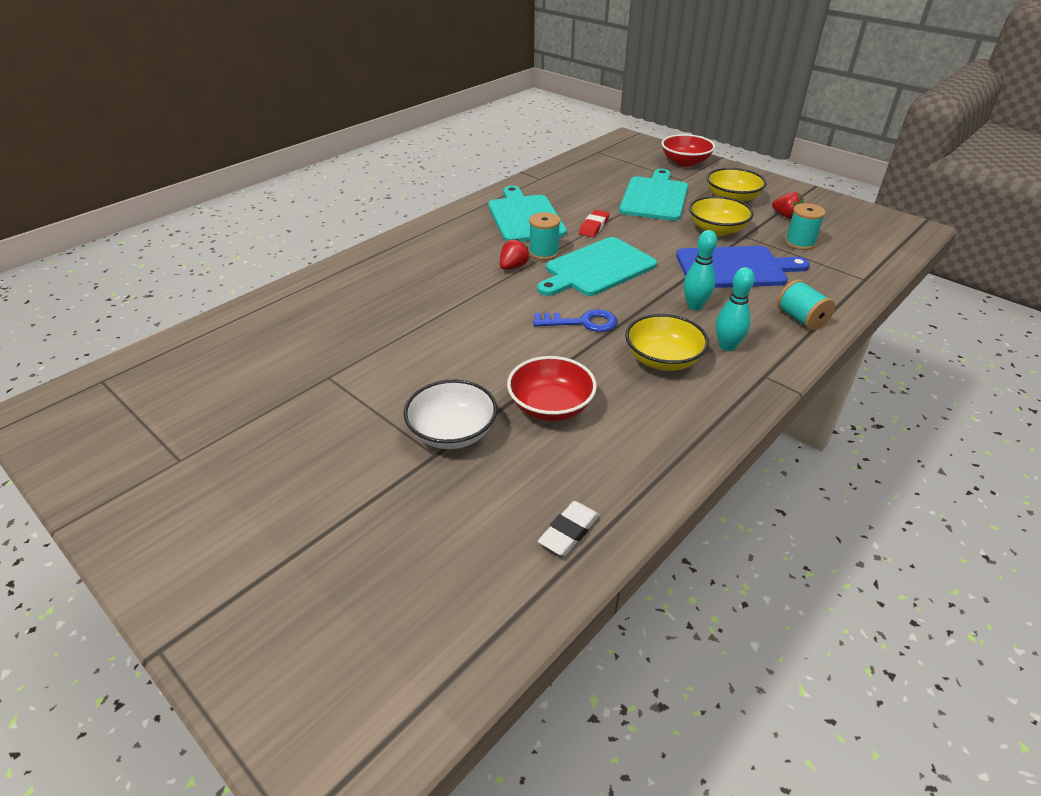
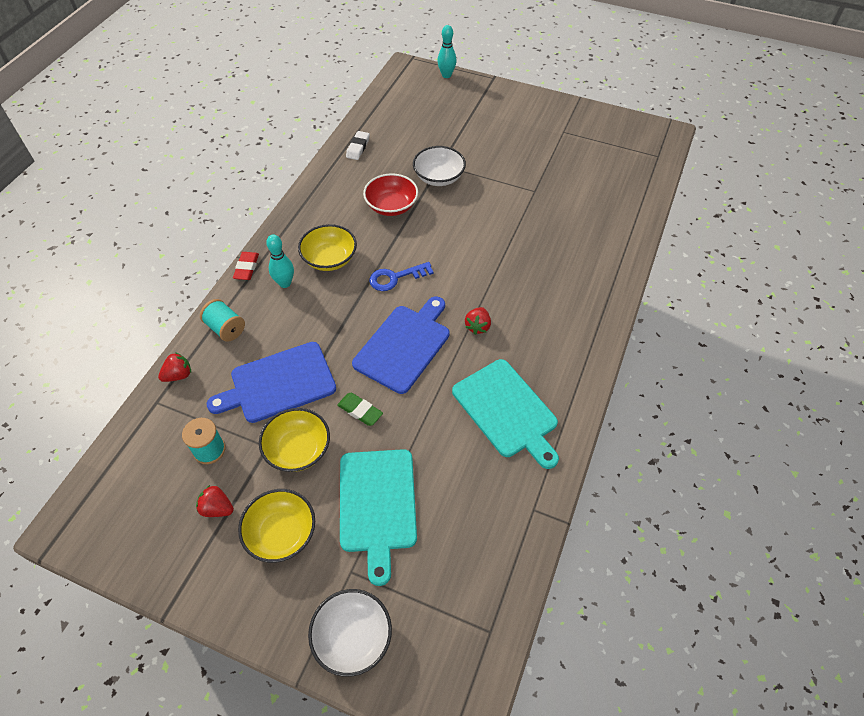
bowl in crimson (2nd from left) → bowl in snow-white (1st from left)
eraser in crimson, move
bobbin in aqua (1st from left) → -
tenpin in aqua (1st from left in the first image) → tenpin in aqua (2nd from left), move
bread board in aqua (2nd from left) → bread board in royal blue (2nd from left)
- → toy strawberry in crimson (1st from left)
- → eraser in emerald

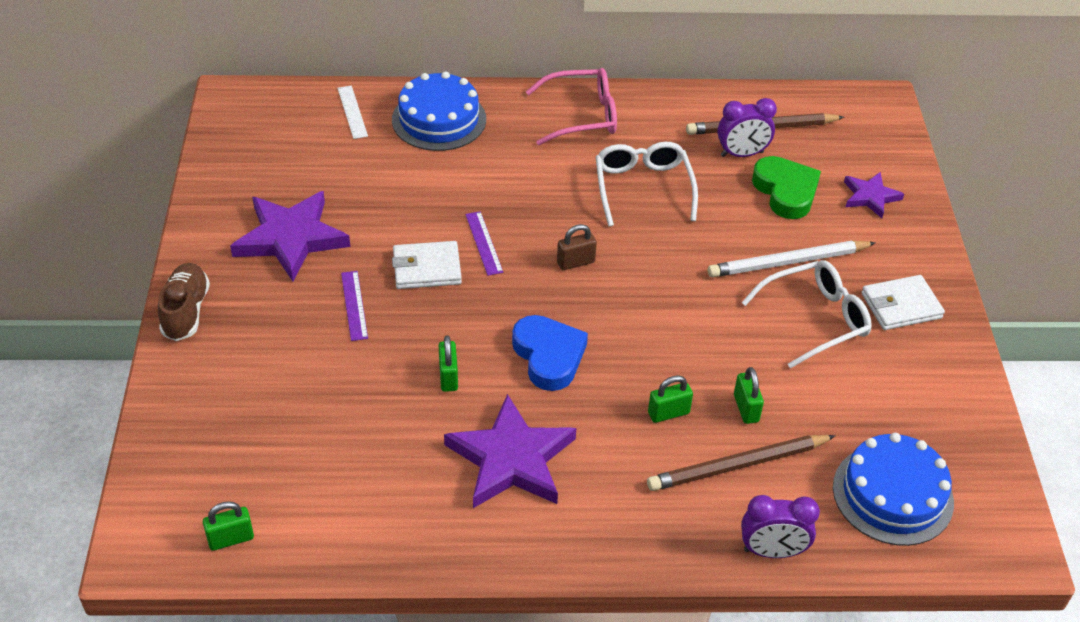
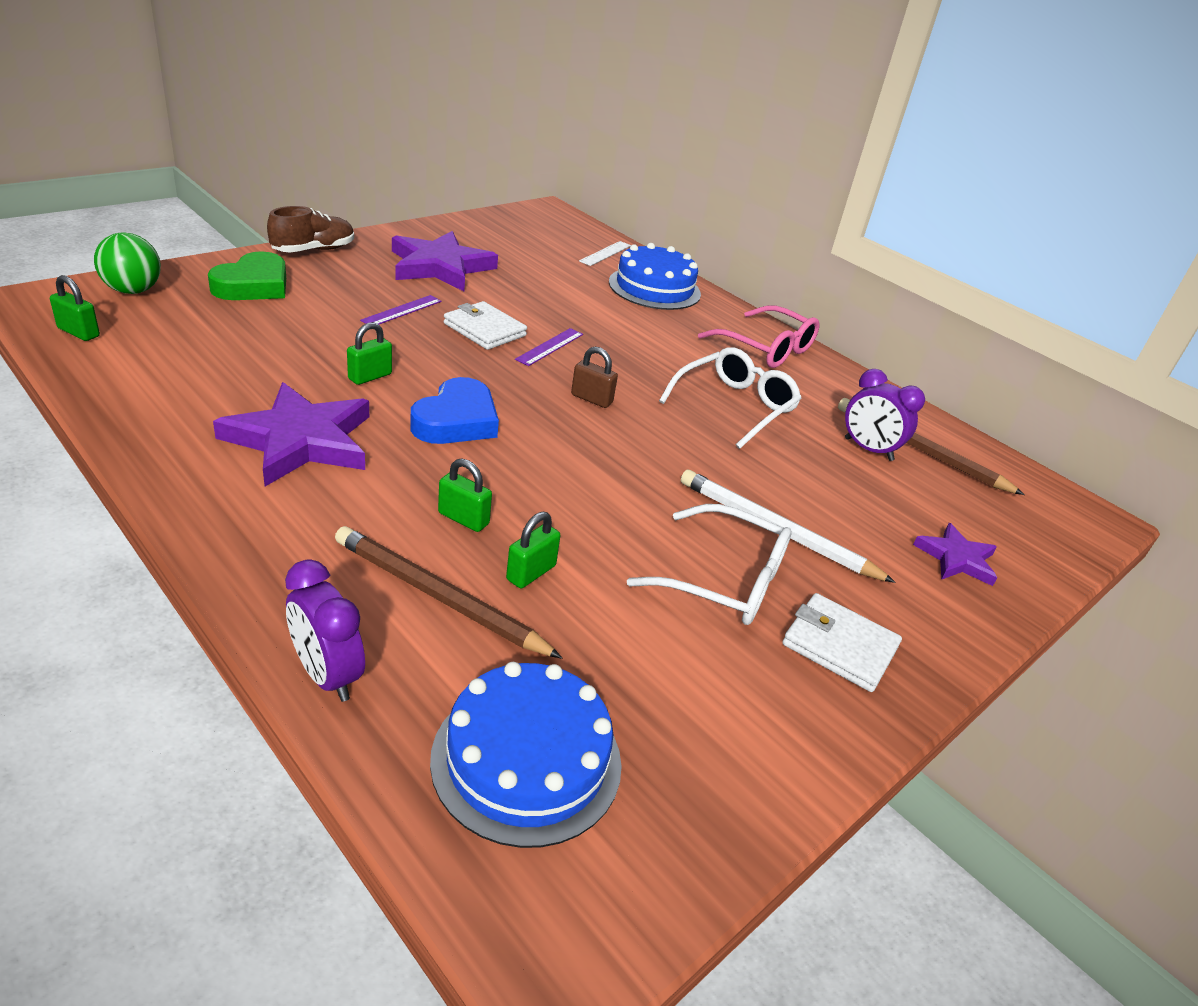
heart shape in emerald, move
- → ball in emerald

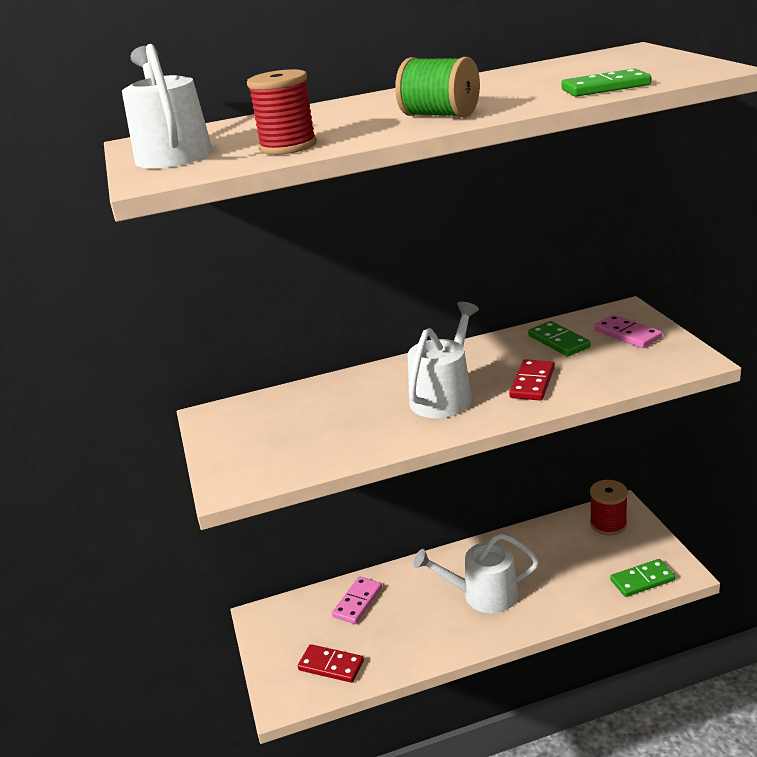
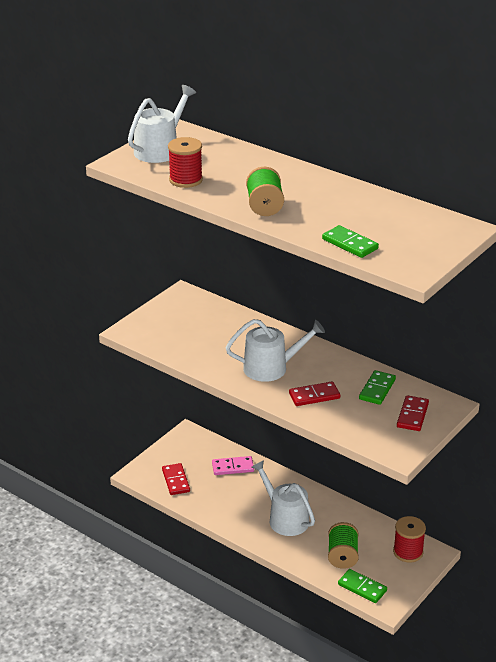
domino piece in rose-pink (2nd from left) → domino piece in crimson (3rd from left)
- → bobbin in emerald (2nd from left)

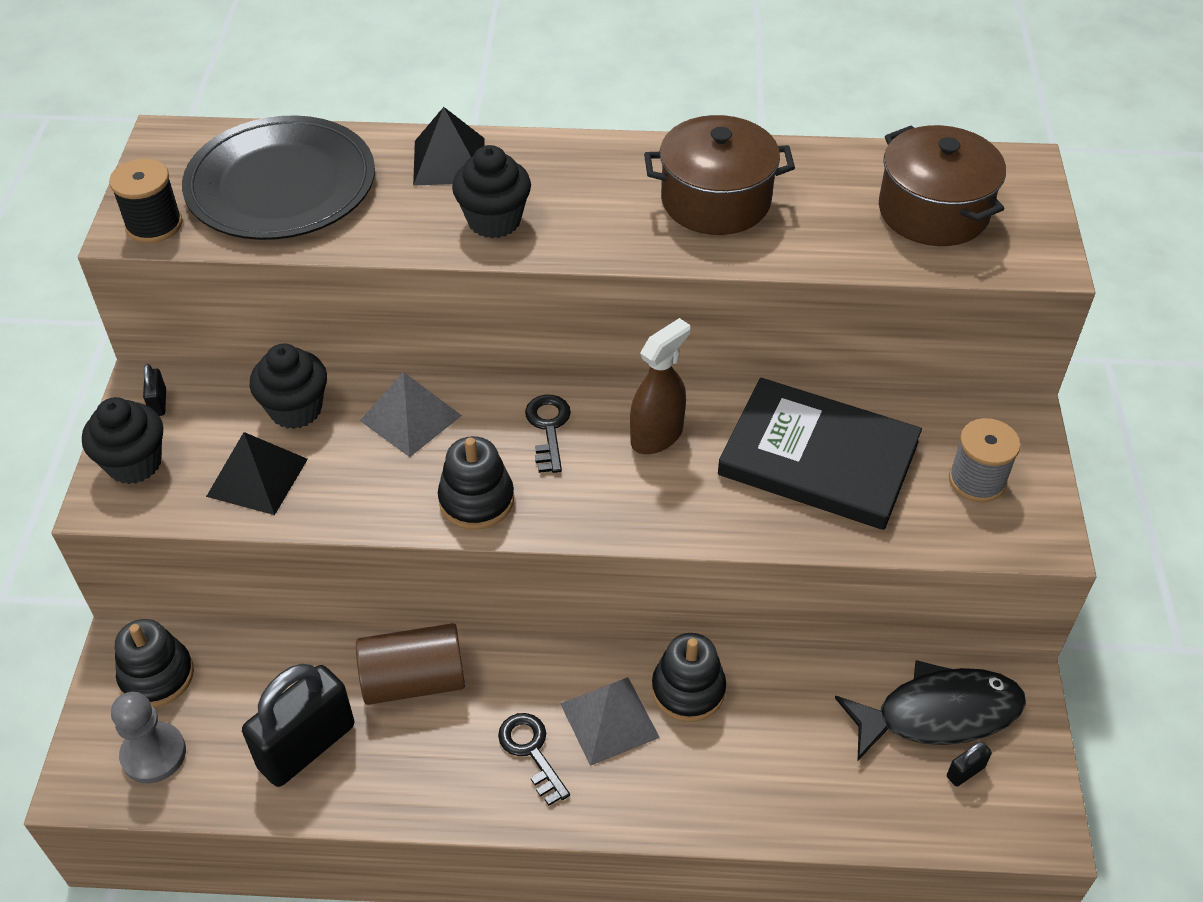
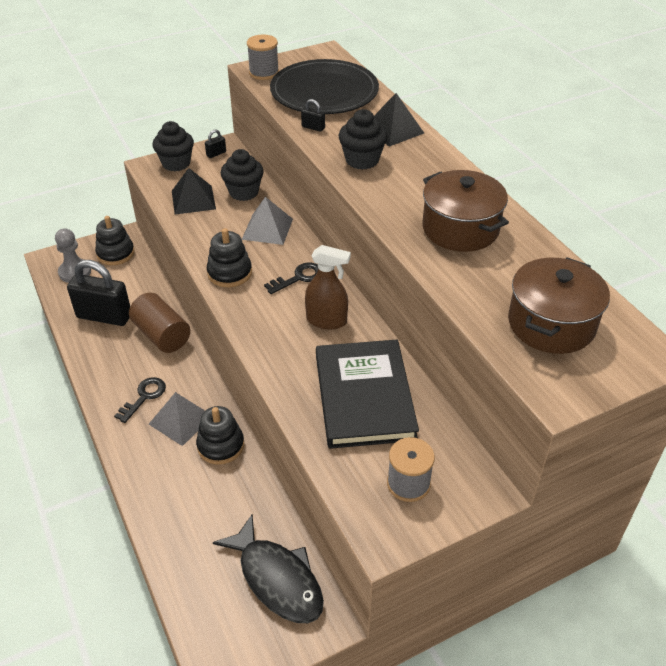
bobbin in black → bobbin in gray (1st from left)
padlock in black (3rd from left), move

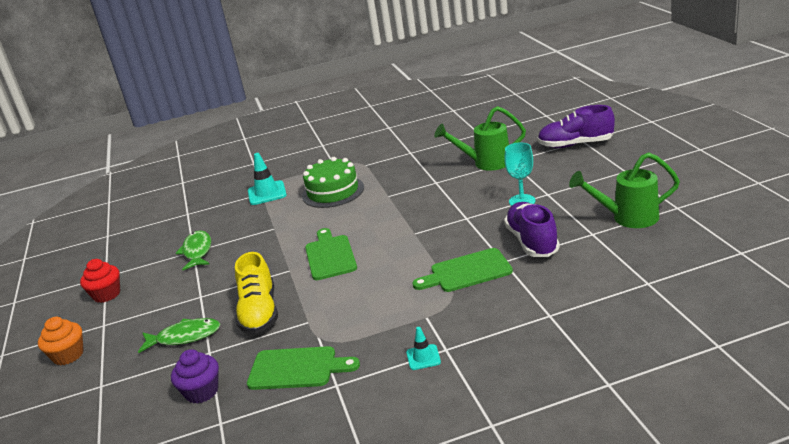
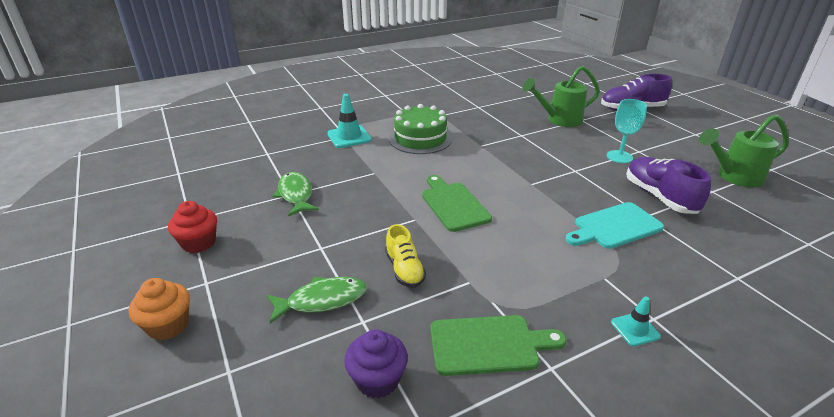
bread board in emerald (3rd from left) → bread board in aqua
lace-up shoe in golden, x0.64

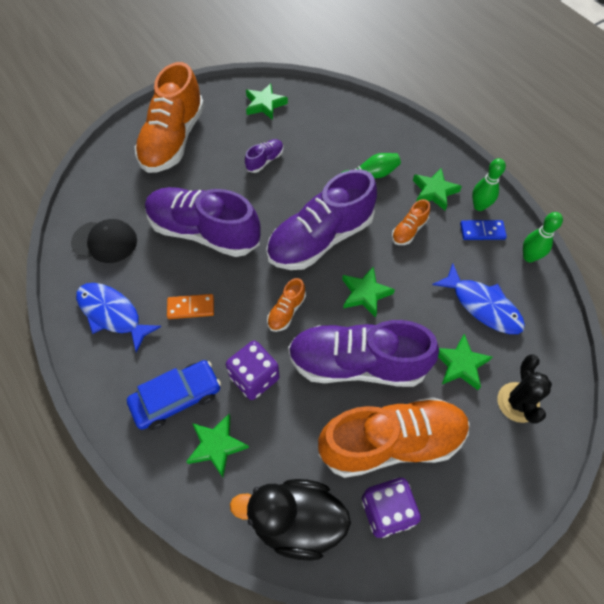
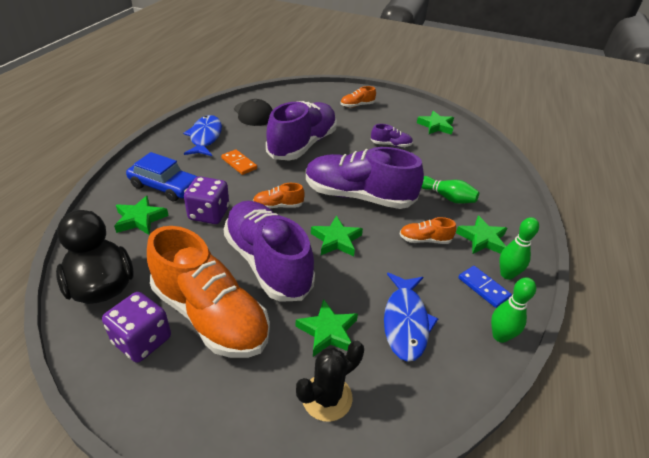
lace-up shoe in bright orange (1st from left in the first image) → lace-up shoe in bright orange (3rd from left), x0.43
lace-up shoe in violet (1st from left in the first image) → lace-up shoe in violet (2nd from left), 45 degrees clockwise

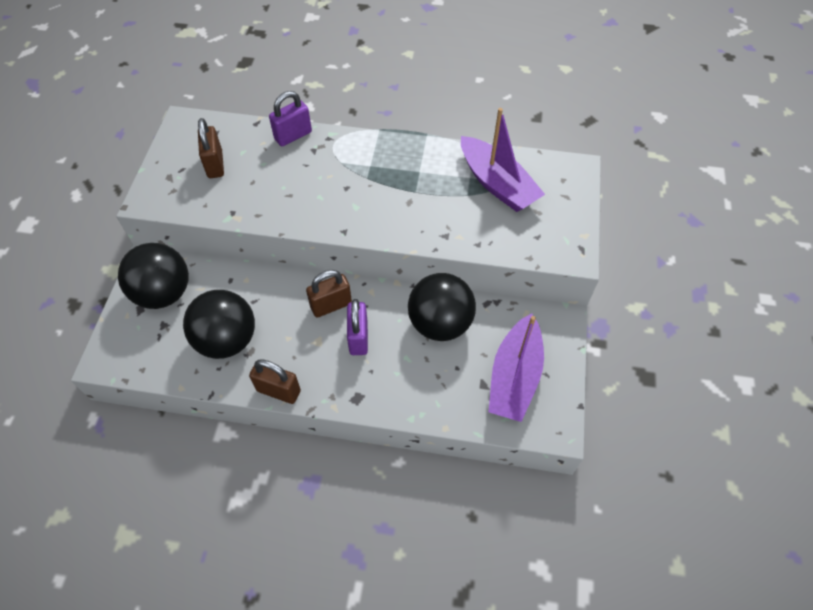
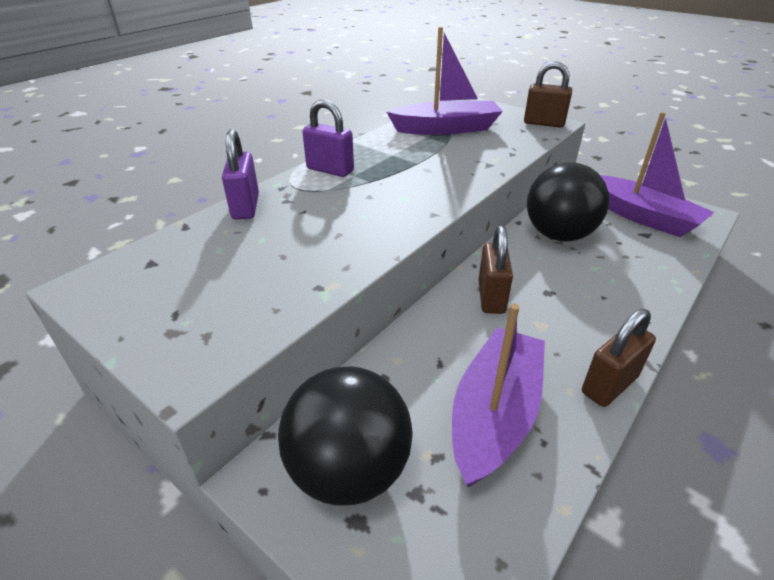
padlock in brown (1st from left in the first image) → padlock in brown (2nd from left), move
ball in black (2nd from left) → sailboat in violet (2nd from left)
padlock in violet (2nd from left), move

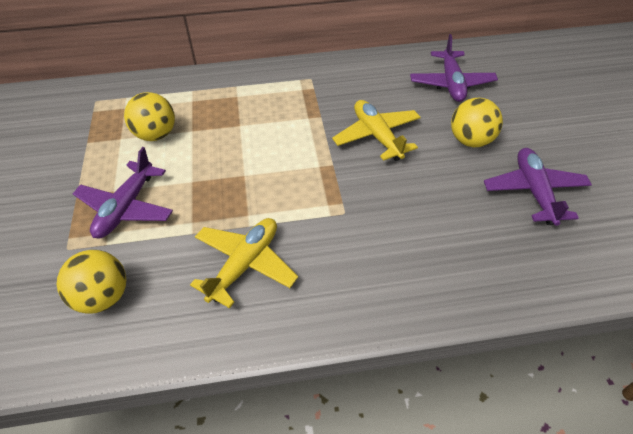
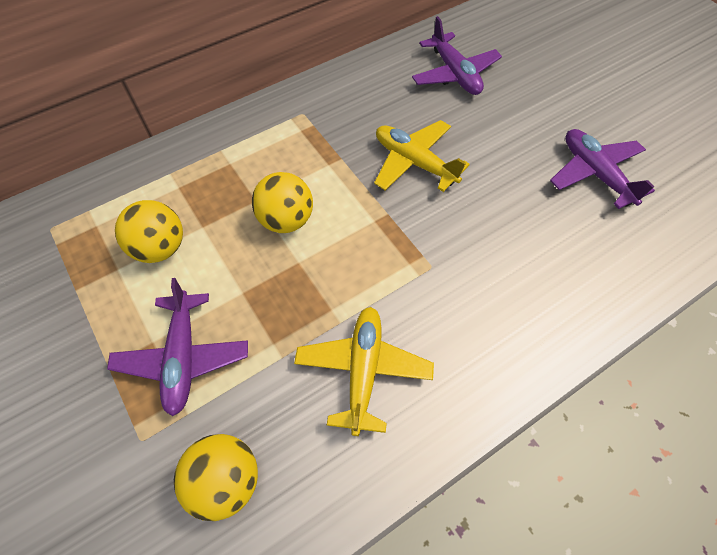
ball in golden (3rd from left), move

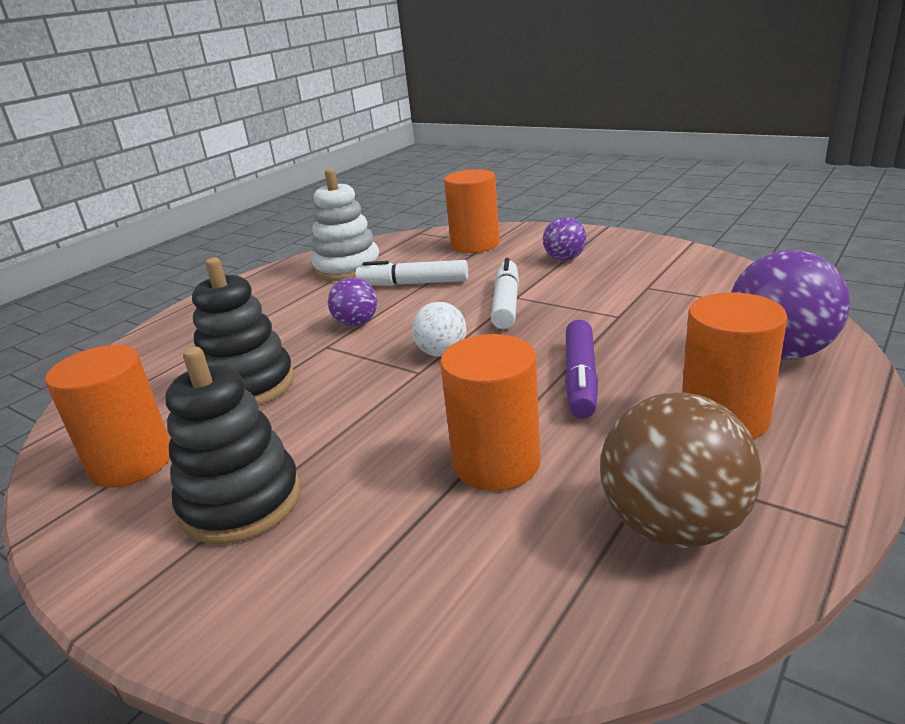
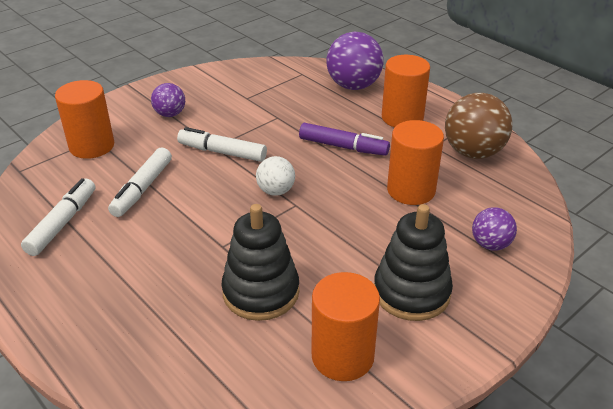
stacking rings in snow-white → marker in snow-white (1st from left)
ball in violet (1st from left in the first image) → ball in violet (3rd from left), move

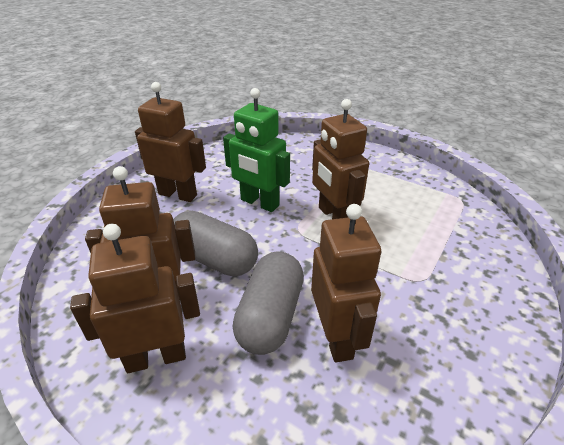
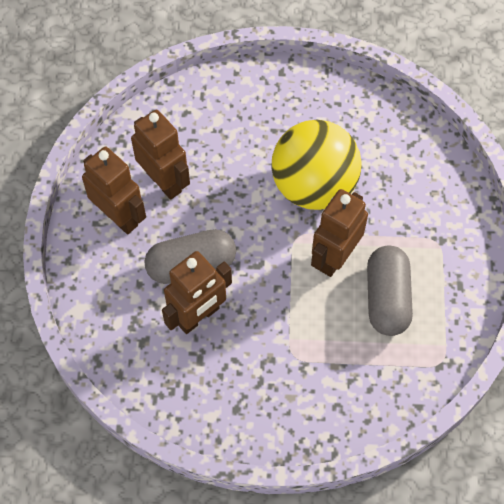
toy robot in brown (3rd from left) → -
toy robot in emerald → ball in golden
capsule in gray (1st from left in the first image) → capsule in gray (2nd from left), move

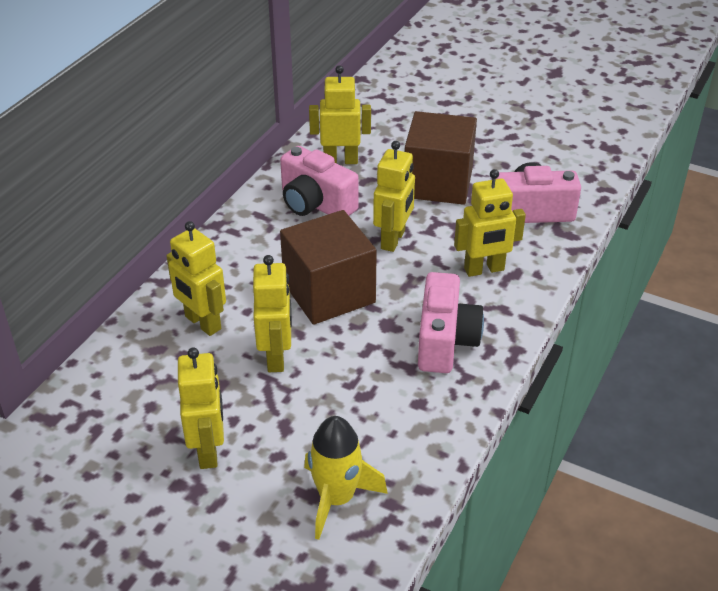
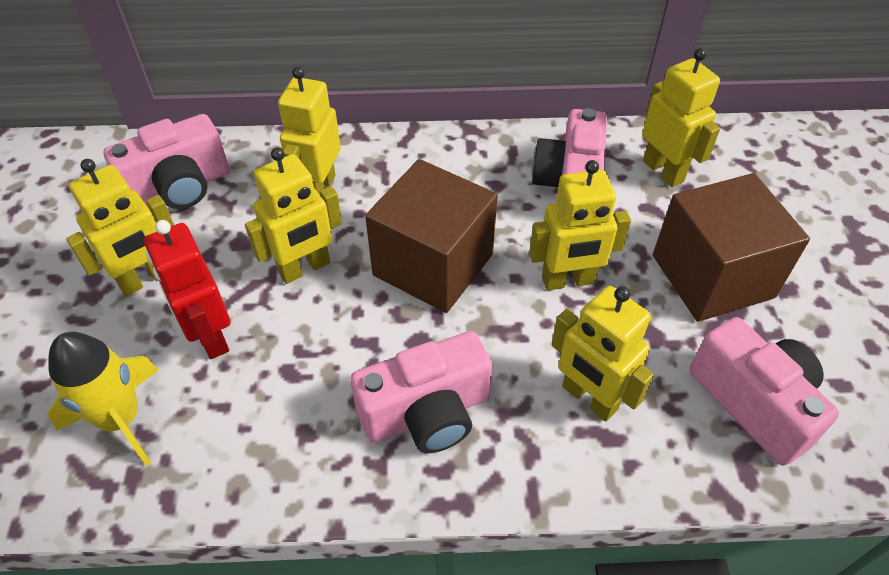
- → compact camera in rose-pink (1st from left)
- → toy robot in crimson

